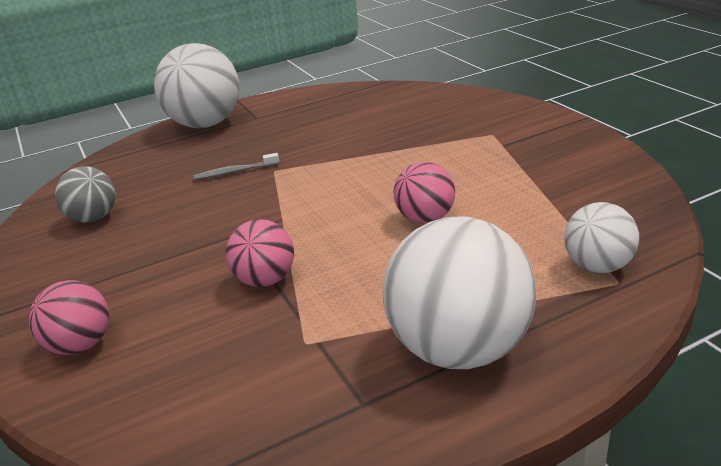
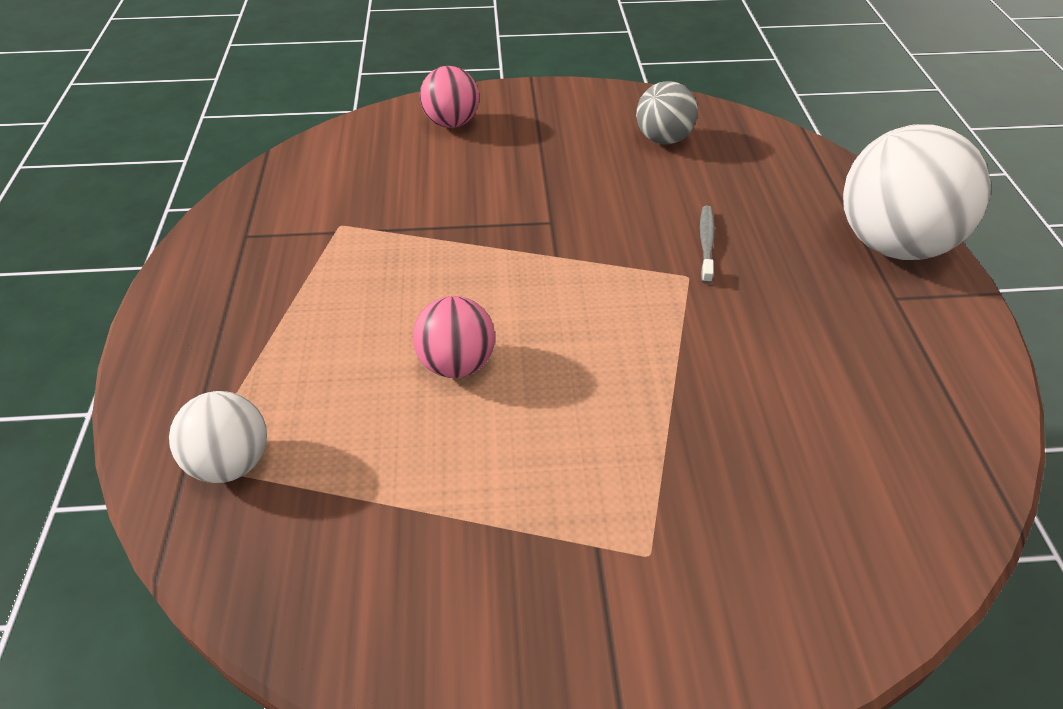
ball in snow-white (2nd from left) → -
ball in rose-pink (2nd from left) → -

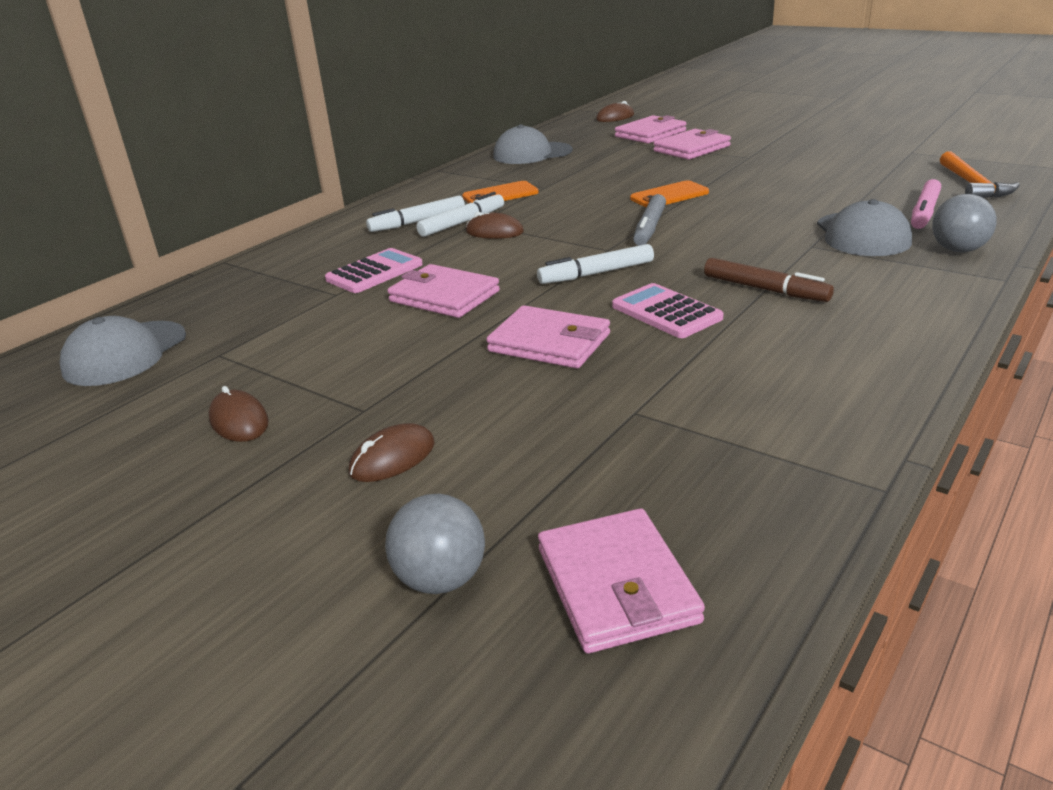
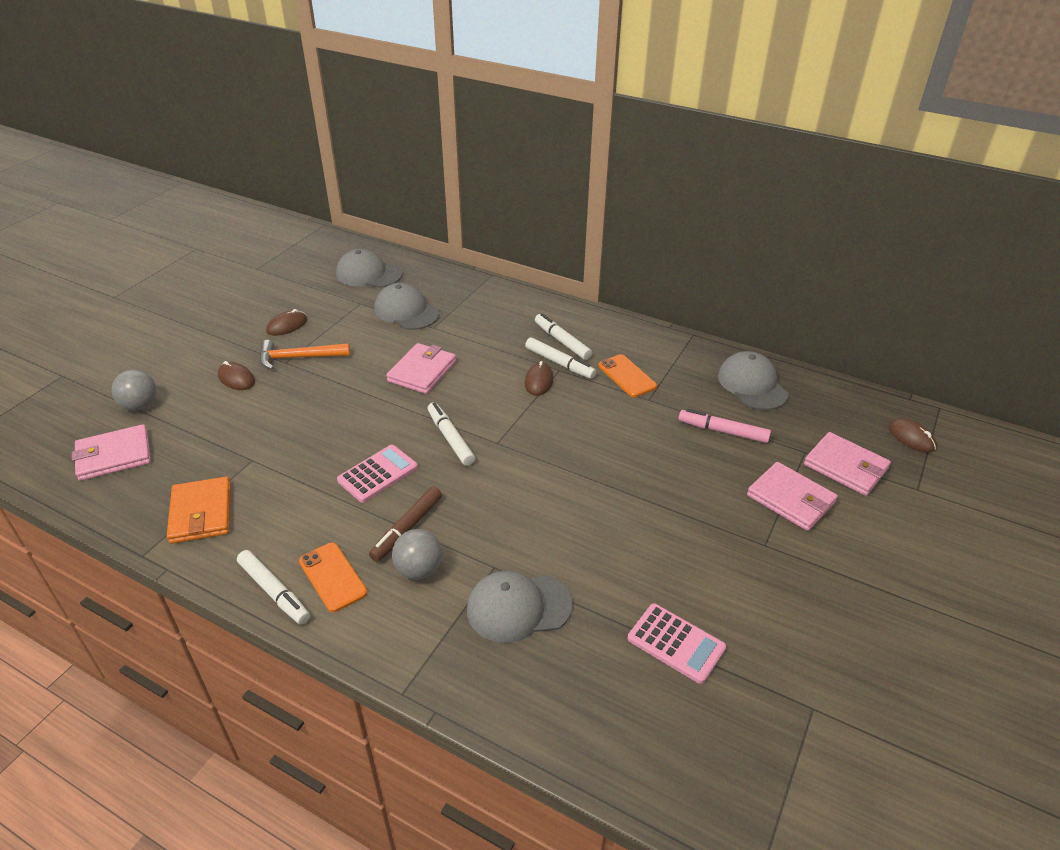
hammer in bright orange, move
marker in rose-pink, move
smartphone in bright orange (2nd from left in the first image) → smartphone in bright orange (1st from left), move
marker in gray → -
ball in gray (2nd from left), move
calculator in rose-pink (1st from left in the first image) → calculator in rose-pink (2nd from left), move
card wallet in rose-pink (2nd from left) → -
- → peaked cap in gray (2nd from left)
- → card wallet in bright orange
- → marker in snow-white (1st from left)

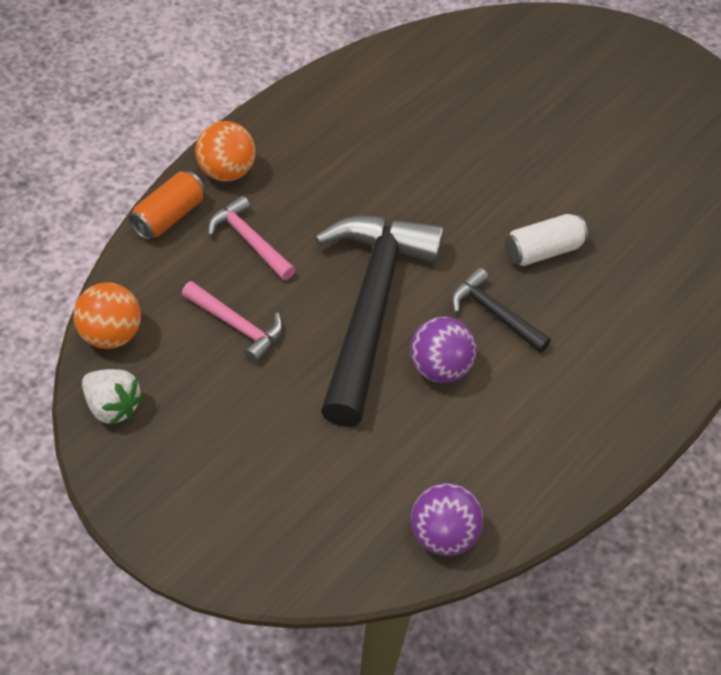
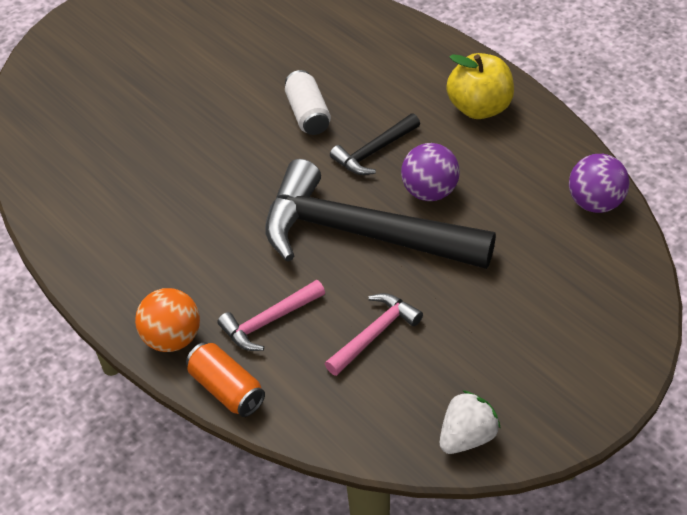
ball in bright orange (1st from left) → -
- → apple fruit in golden

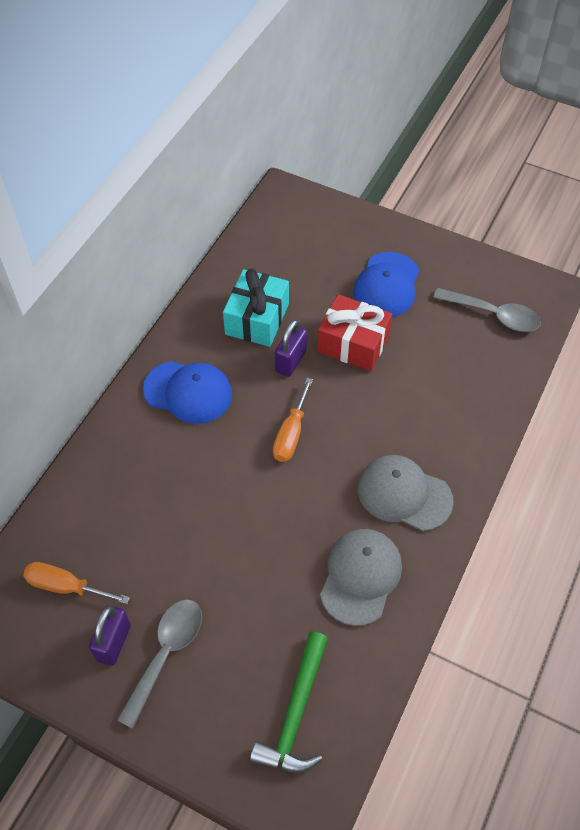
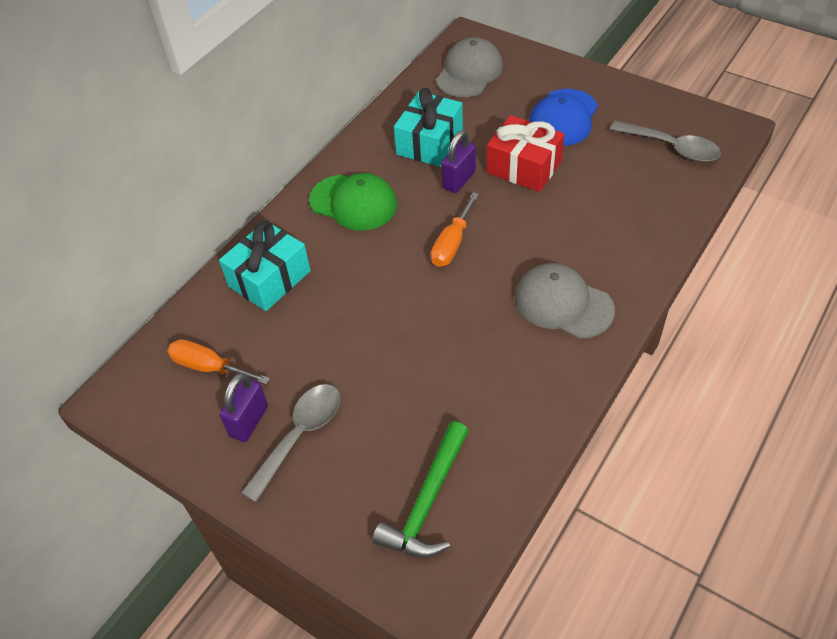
peaked cap in royal blue (1st from left) → peaked cap in emerald
peaked cap in gray (1st from left), move
- → wrapped gift in aqua (1st from left)

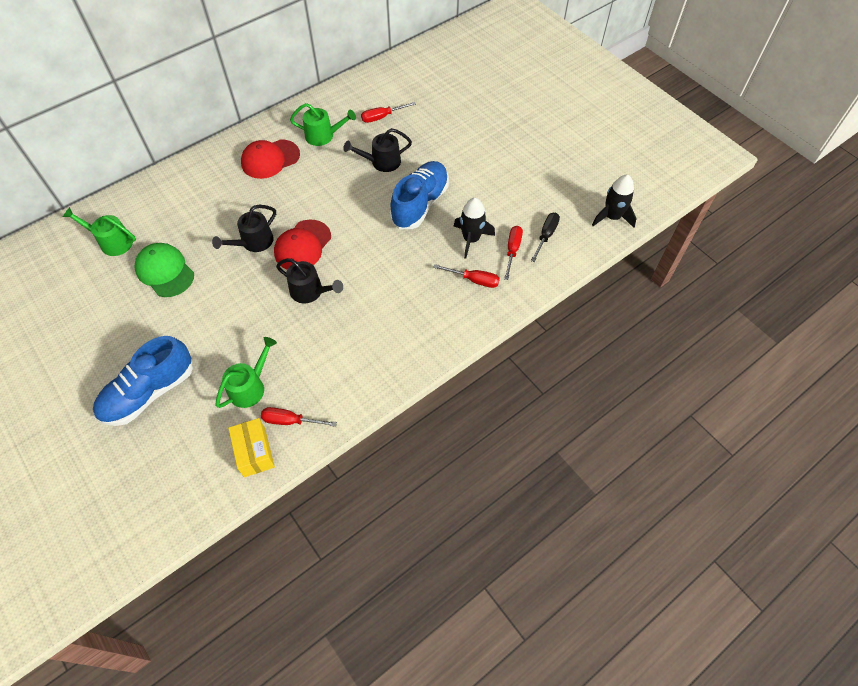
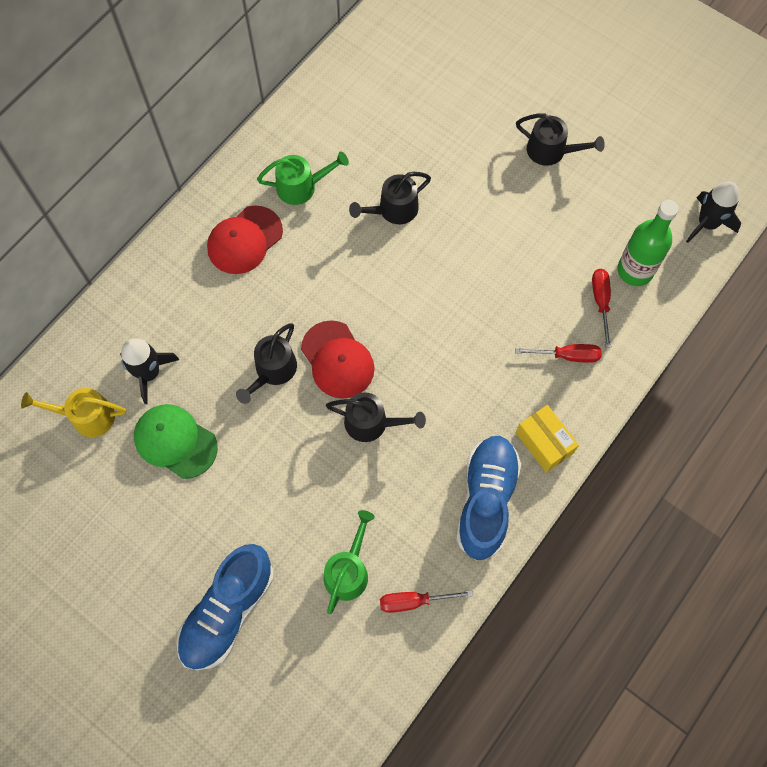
flat screwdriver in crimson (2nd from left) → -
lace-up shoe in royal blue (2nd from left), move
spaceship in black (1st from left), move
watering can in emerald (1st from left) → watering can in golden
flat screwdriver in black → flask in emerald
peaked cap in crimson (2nd from left), 45 degrees counterclockwise
parcel in golden, move
- → watering can in black (4th from left)

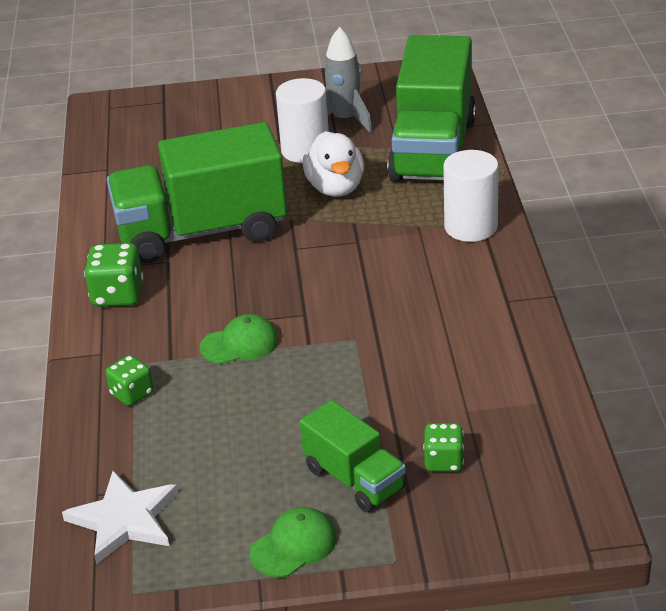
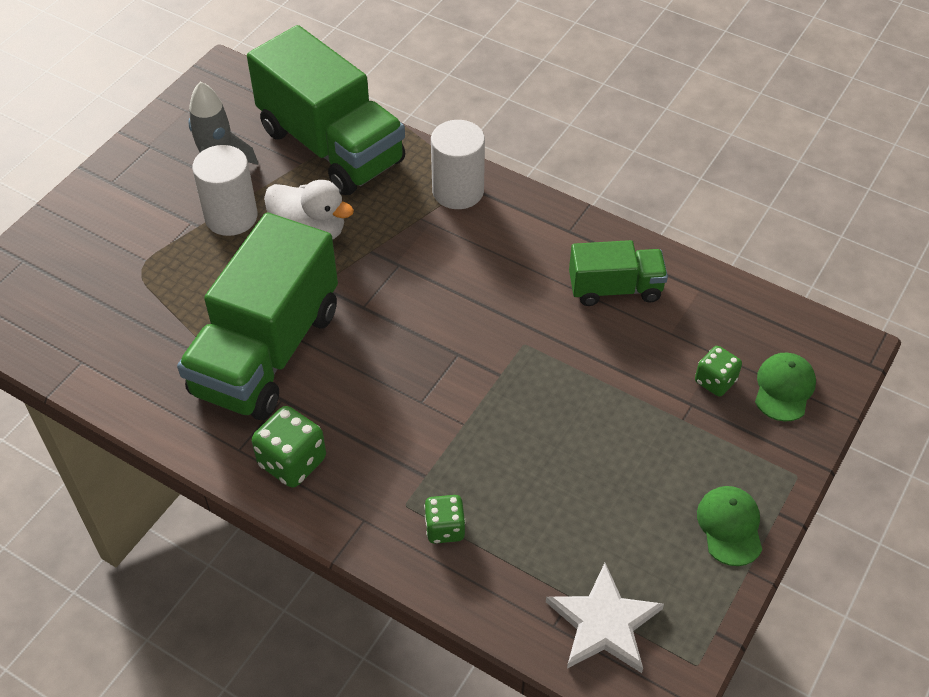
peaked cap in emerald (1st from left in the first image) → peaked cap in emerald (2nd from left), move
lorry in emerald (2nd from left in the first image) → lorry in emerald (3rd from left), move

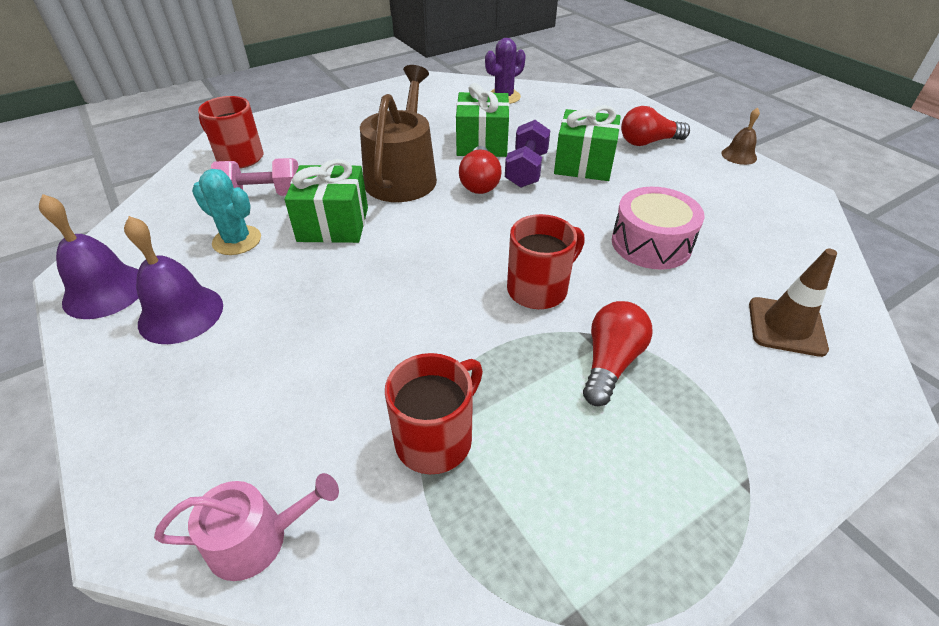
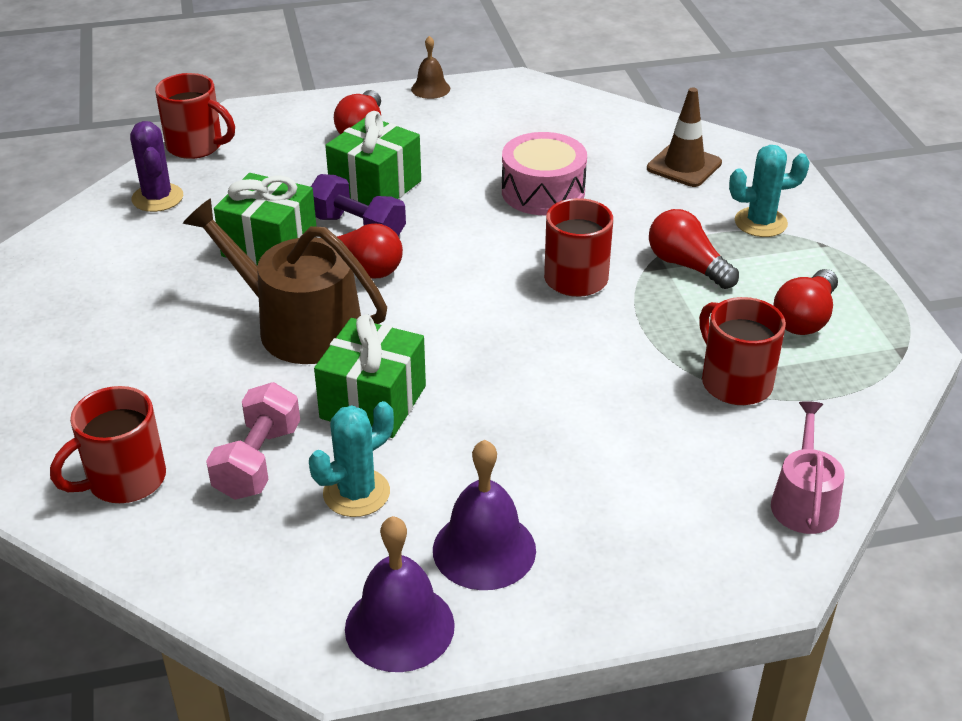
- → coffee mug in crimson (2nd from left)
- → prickly plant in aqua (2nd from left)
- → light bulb in crimson (4th from left)

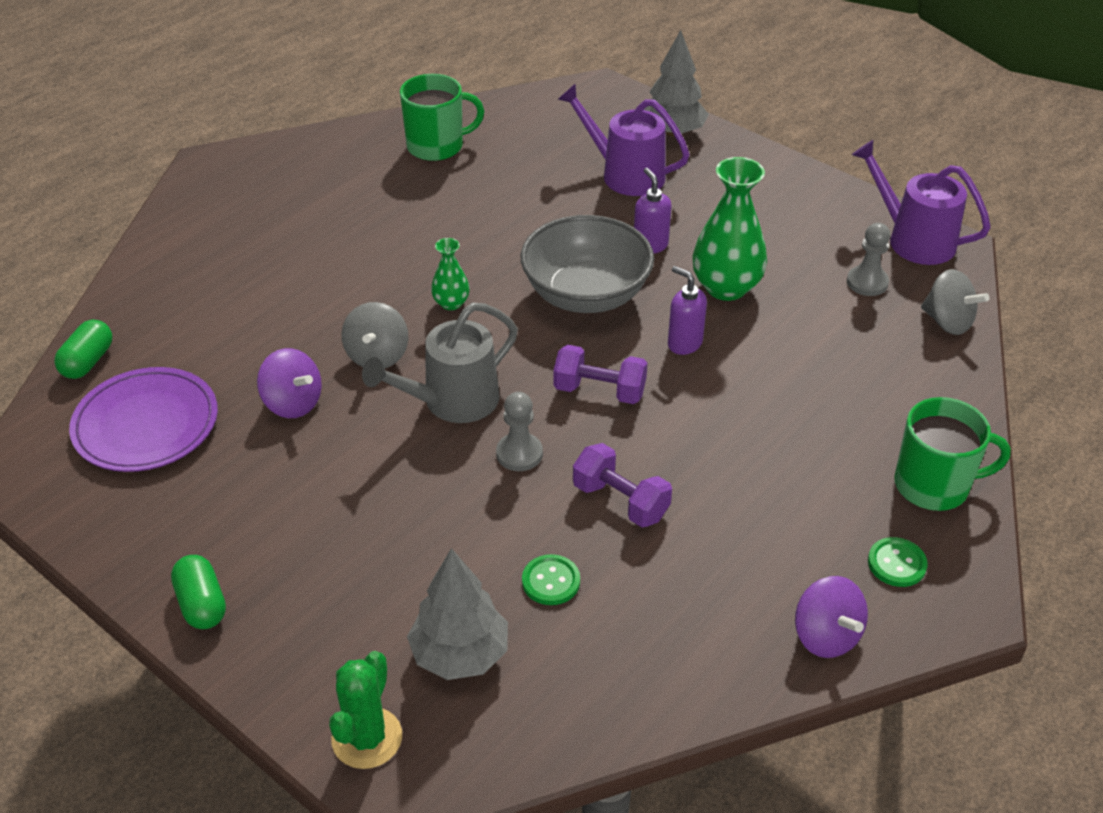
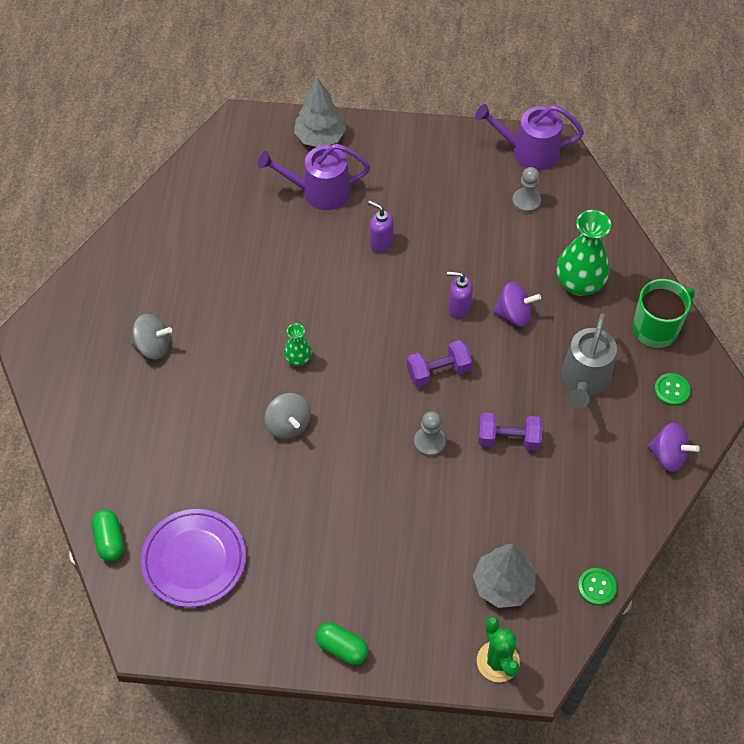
coffee mug in emerald (1st from left) → -
flower vase in emerald (2nd from left), move
bowl in gray → -
spinning top in gray (2nd from left in the first image) → spinning top in gray (1st from left), move
watering can in gray, move
spinning top in violet (1st from left), move
sewing button in emerald (1st from left), move

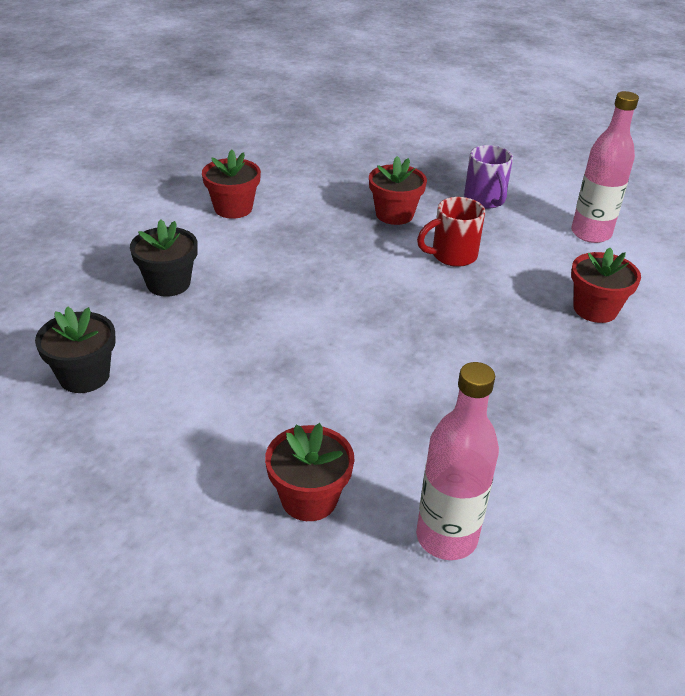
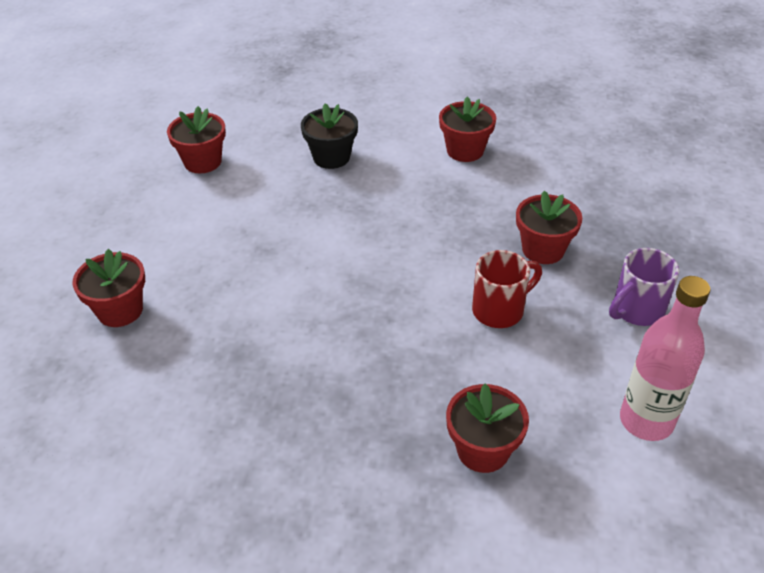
coffee mug in crimson, 105 degrees clockwise
flower pot in black (1st from left) → flower pot in crimson (2nd from left)
flask in rose-pink (1st from left) → -

